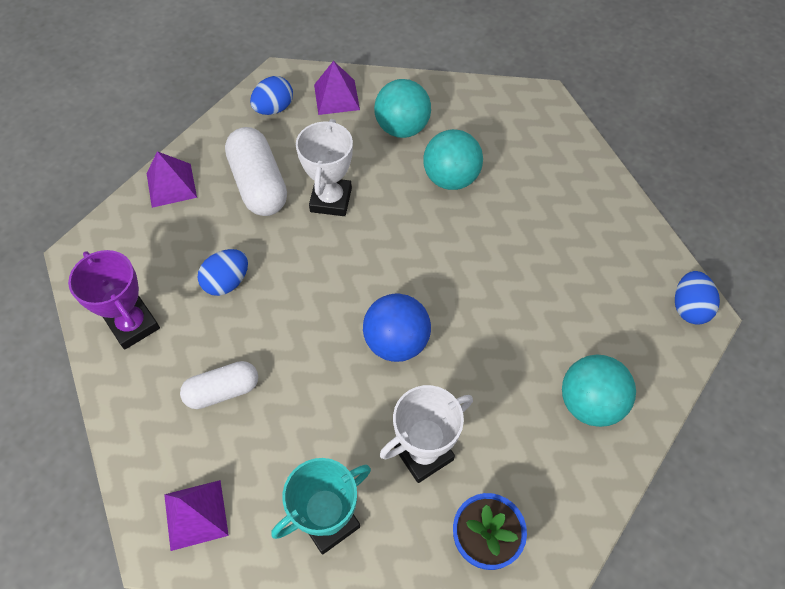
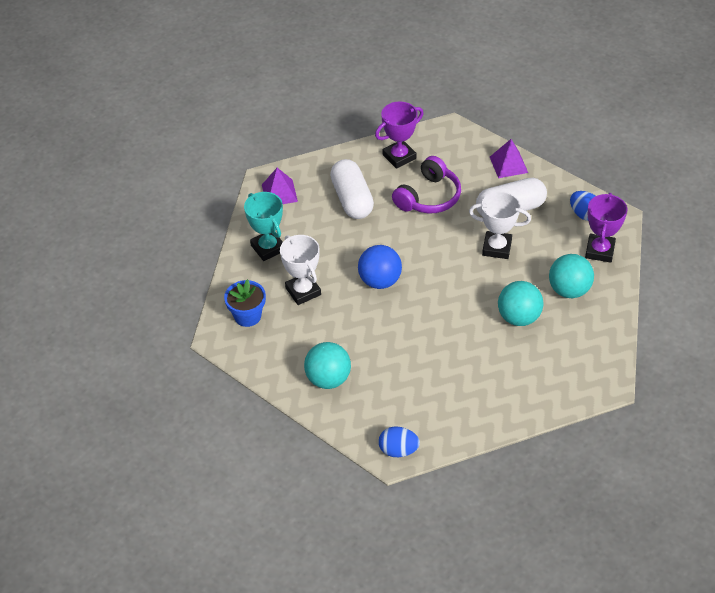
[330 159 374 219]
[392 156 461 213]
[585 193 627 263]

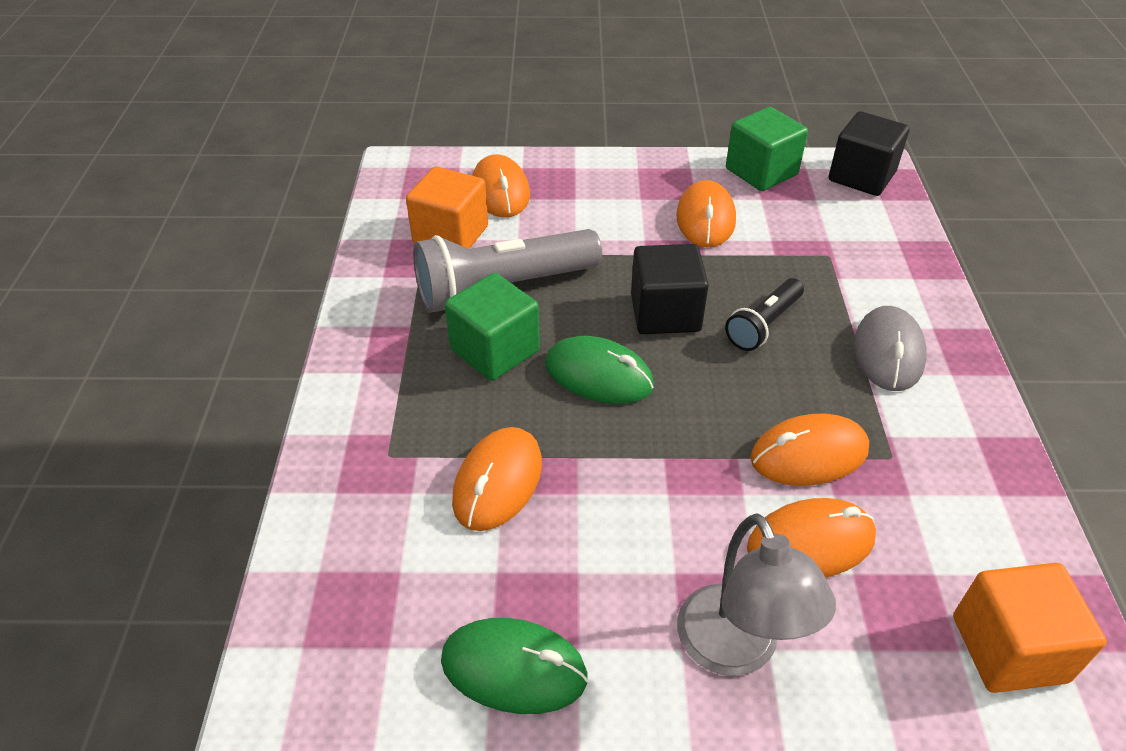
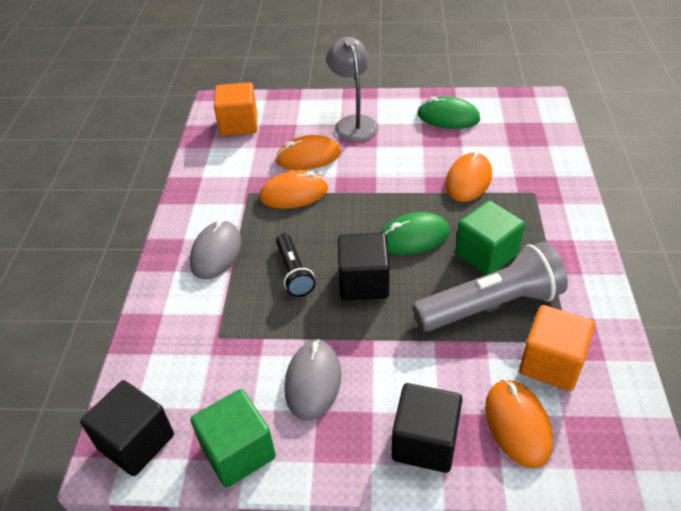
[380 212 450 255]
[284 339 341 421]
[276 234 316 297]
[392 383 462 473]

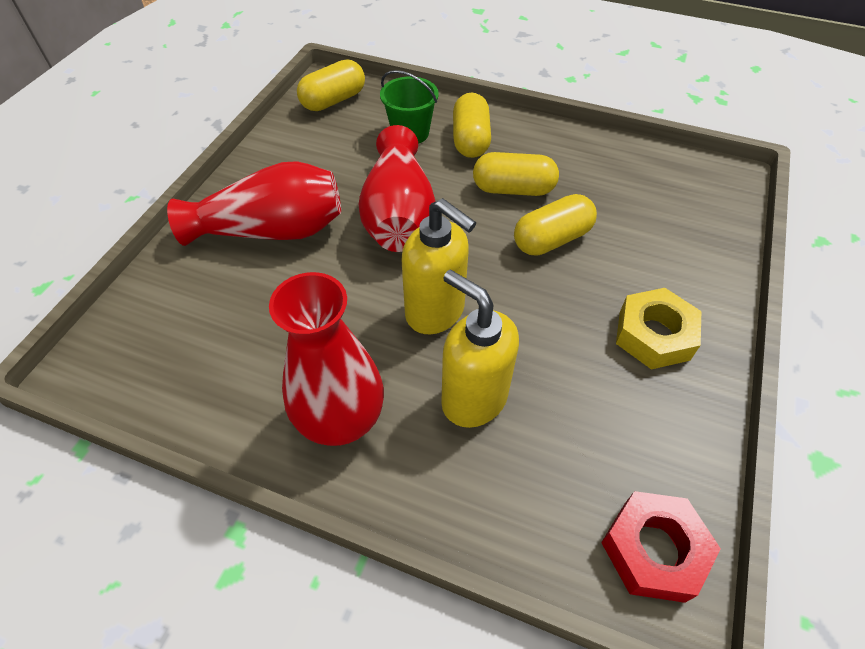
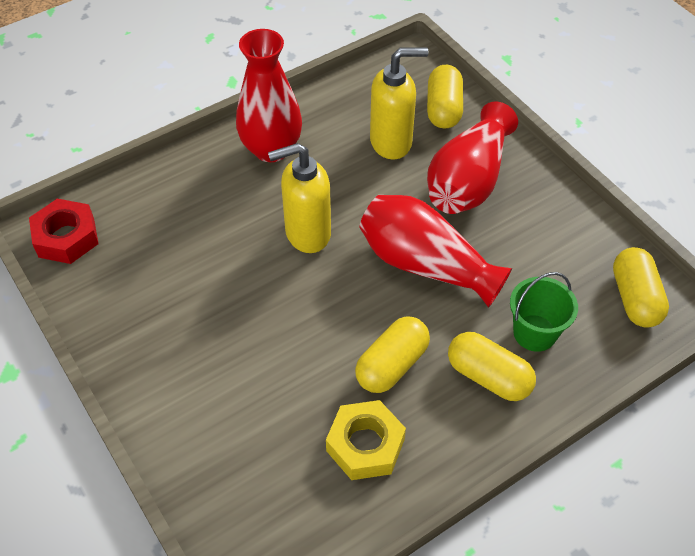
[370 48 428 159]
[427 65 463 129]
[326 400 406 480]

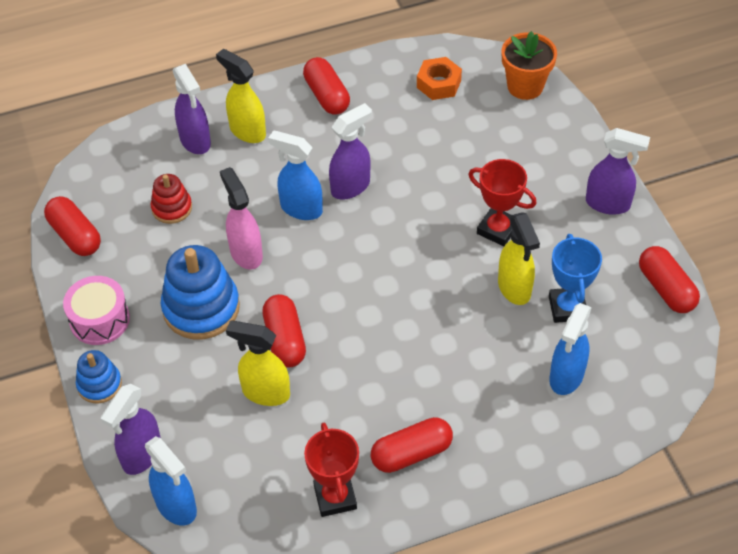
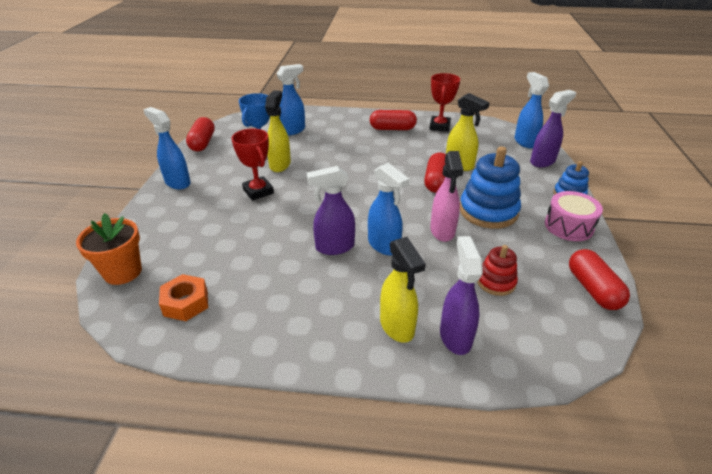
[303 57 350 115] (first image)
[143 107 191 190]

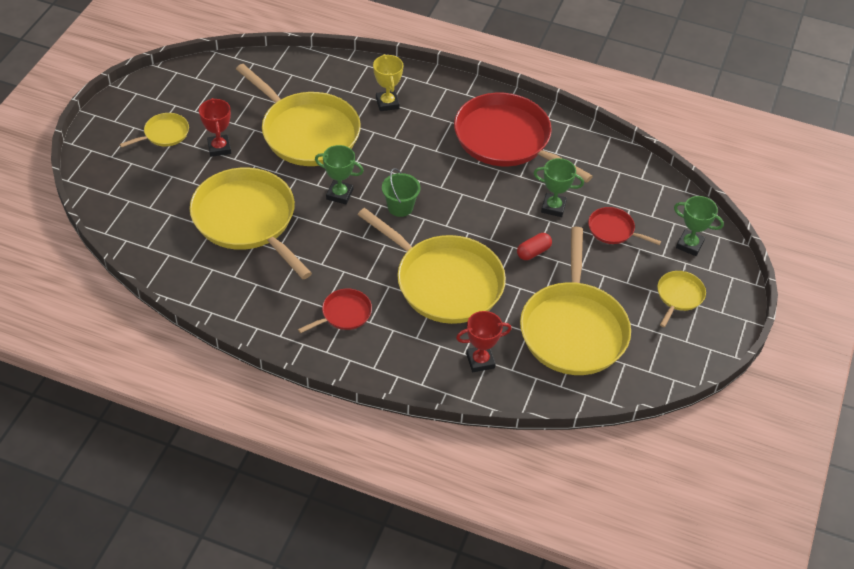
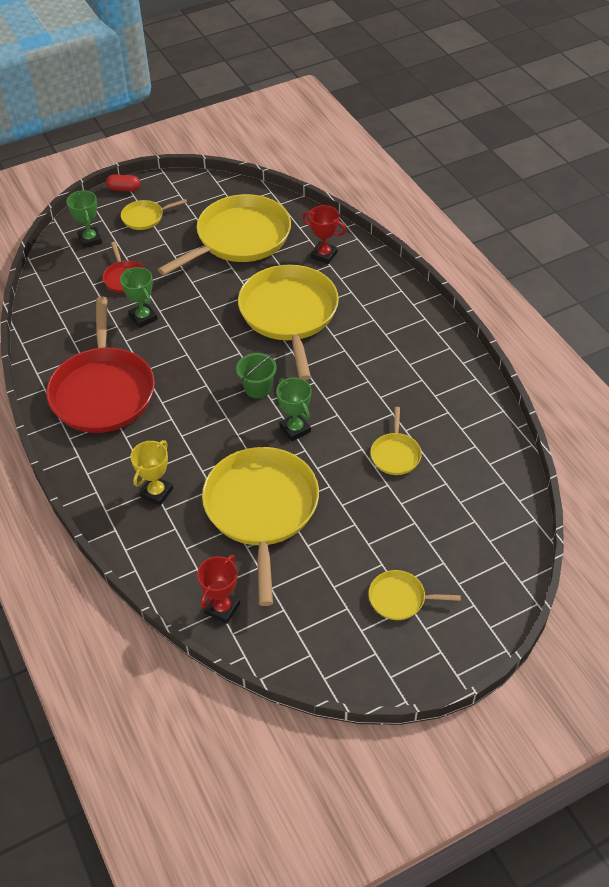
[370 407 422 475]
[197 555 240 624]
[298 289 372 333] (first image)
[106 175 140 191]

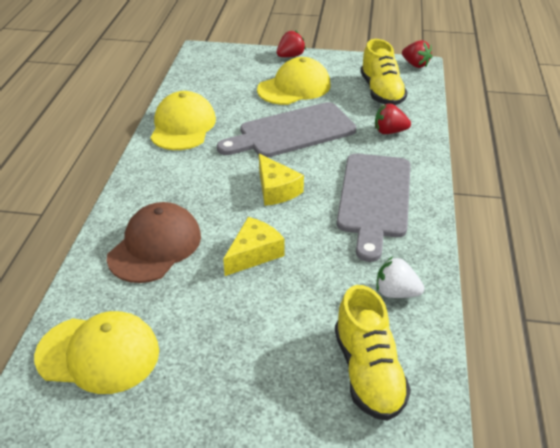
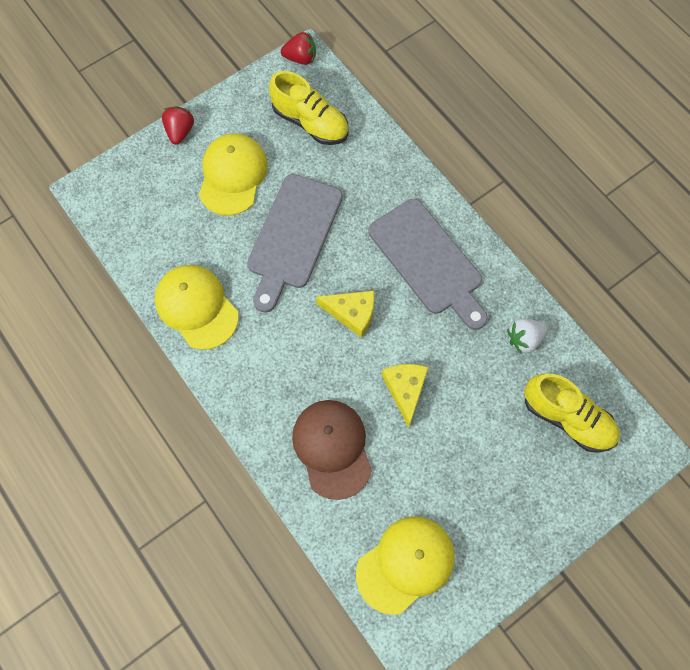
[375 103 411 134] (first image)

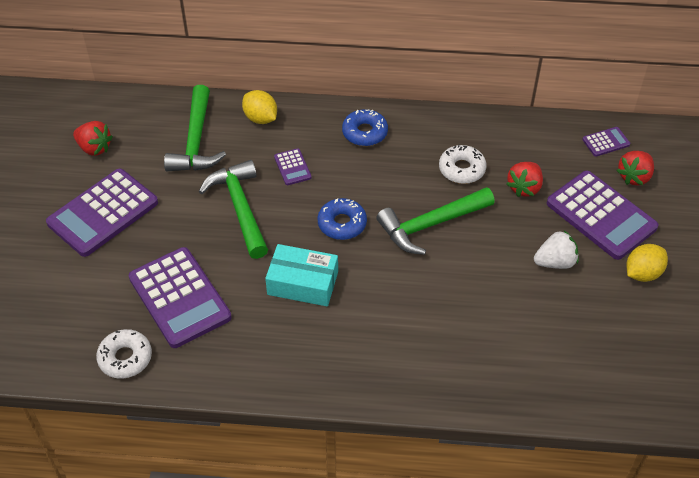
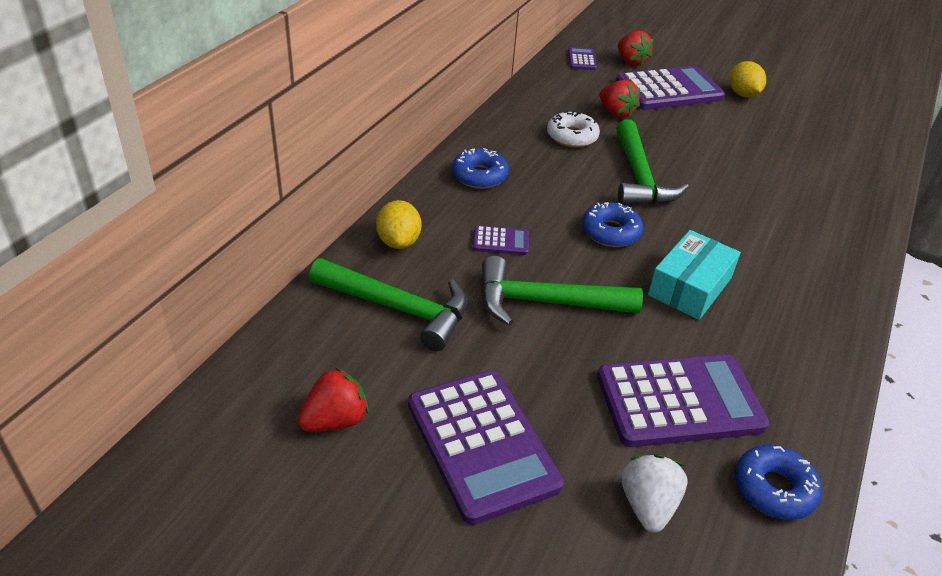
[735 445 822 520]
[376 200 421 249]
[622 454 687 533]

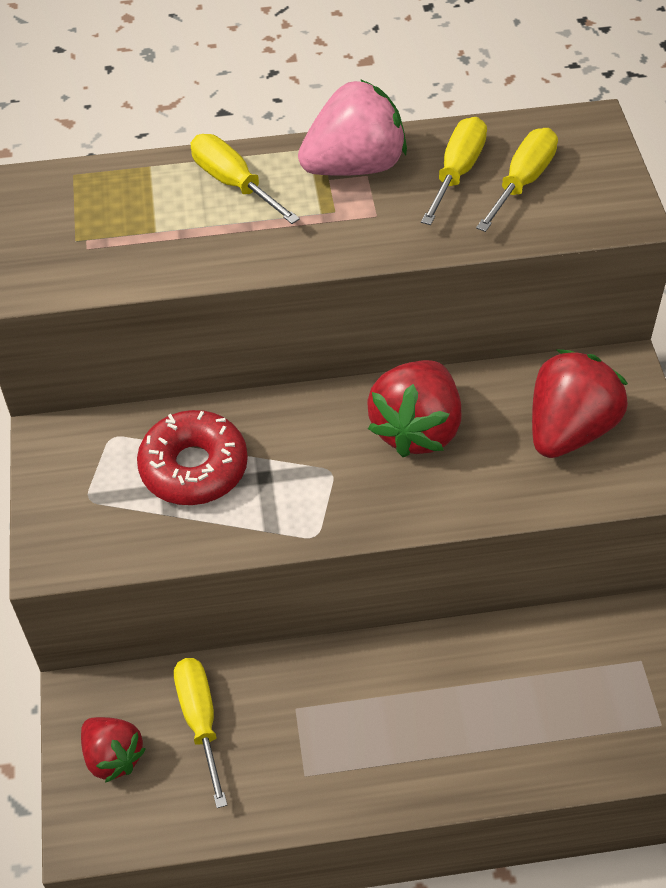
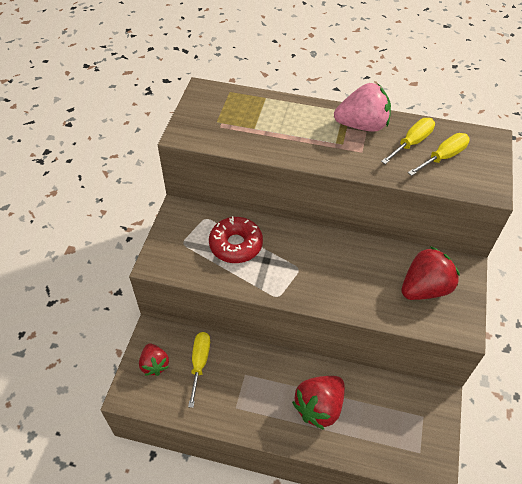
[191 134 300 224] (first image)
[292 376 345 430]

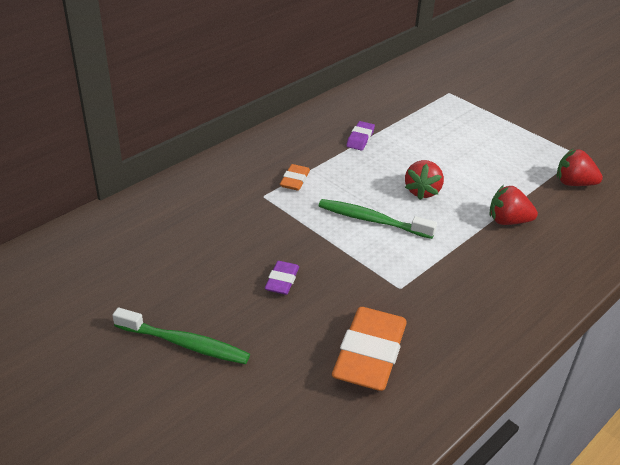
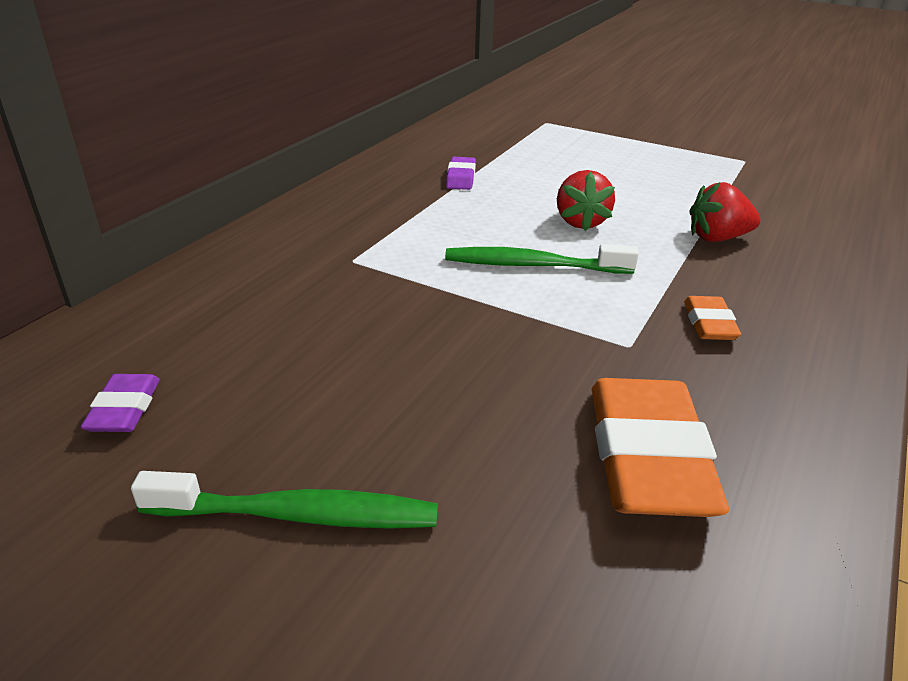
[81 374 160 432]
[684 296 741 340]
[557 149 603 186] (first image)

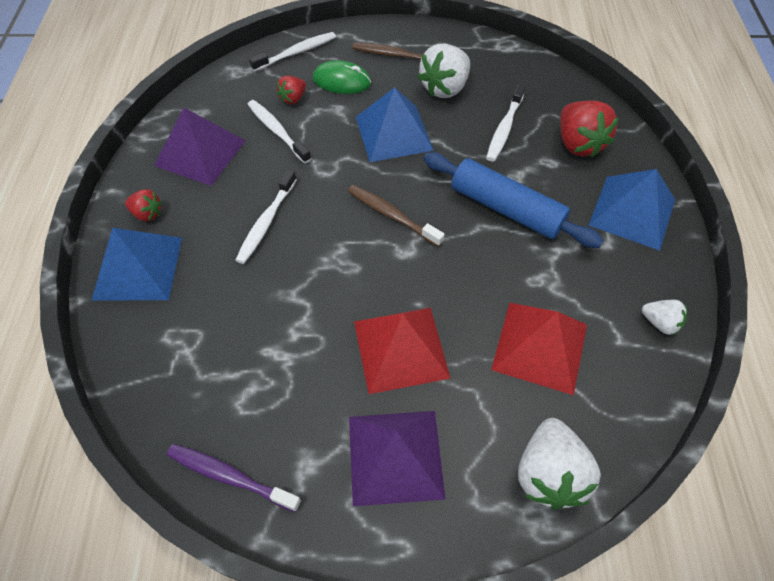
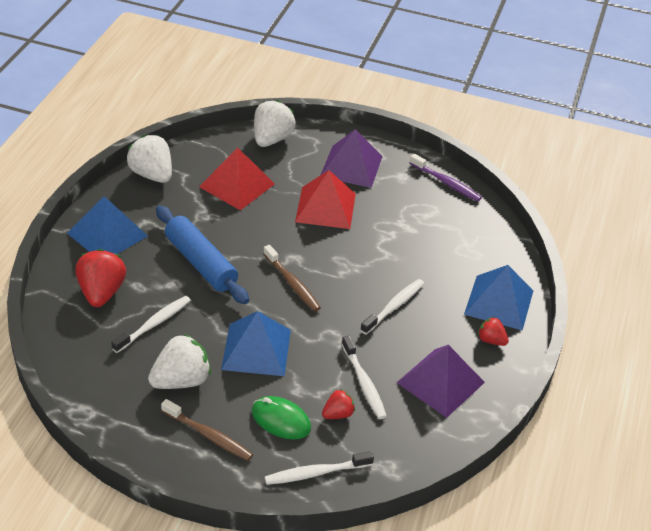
[127 135 172 183]

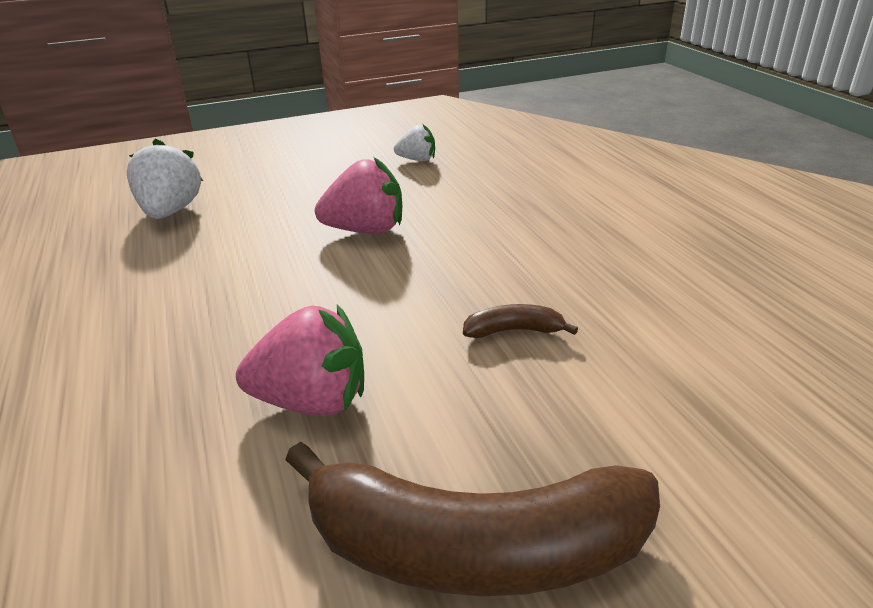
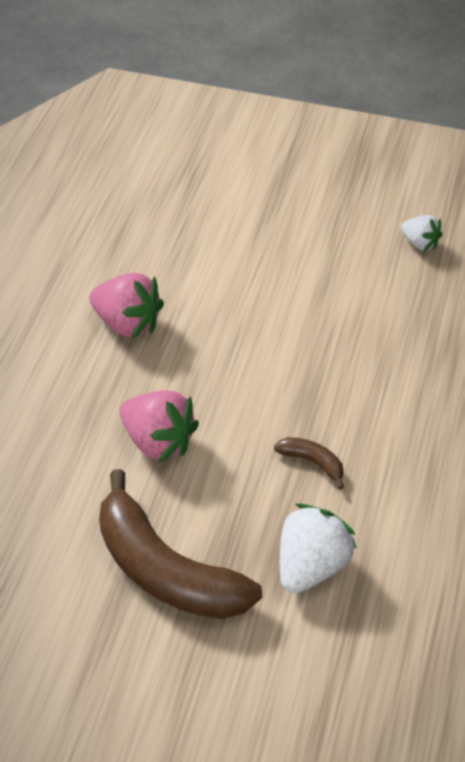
[280 503 357 593]
[89 273 164 339]

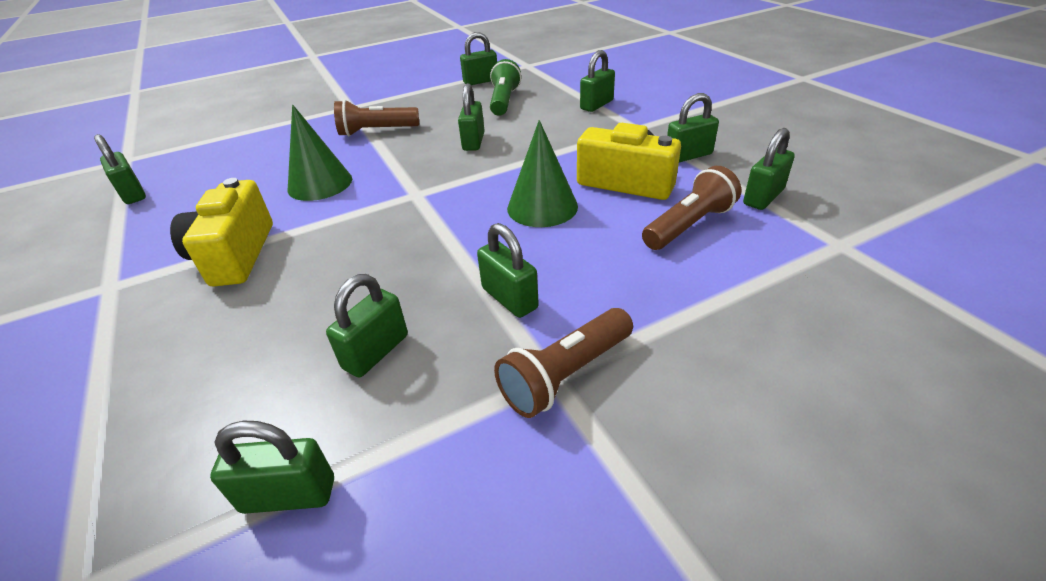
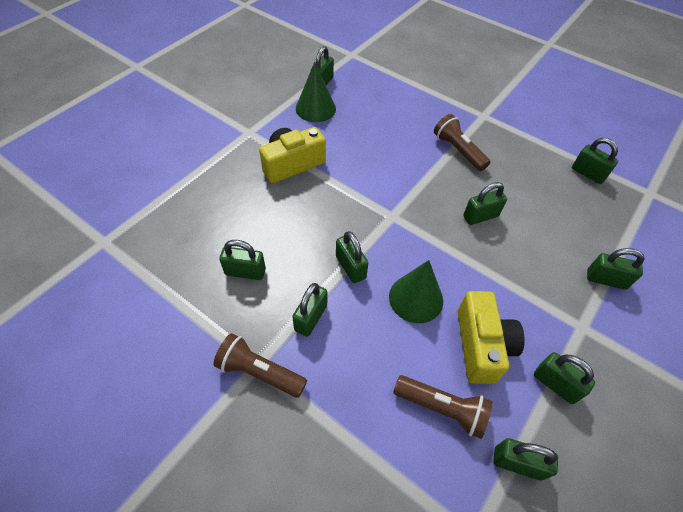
[336 231 368 283]
[296 62 336 122]
[490 59 521 116] (first image)

